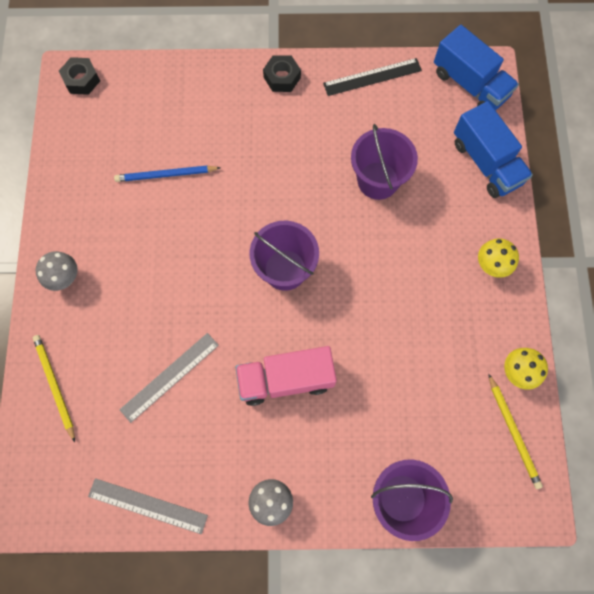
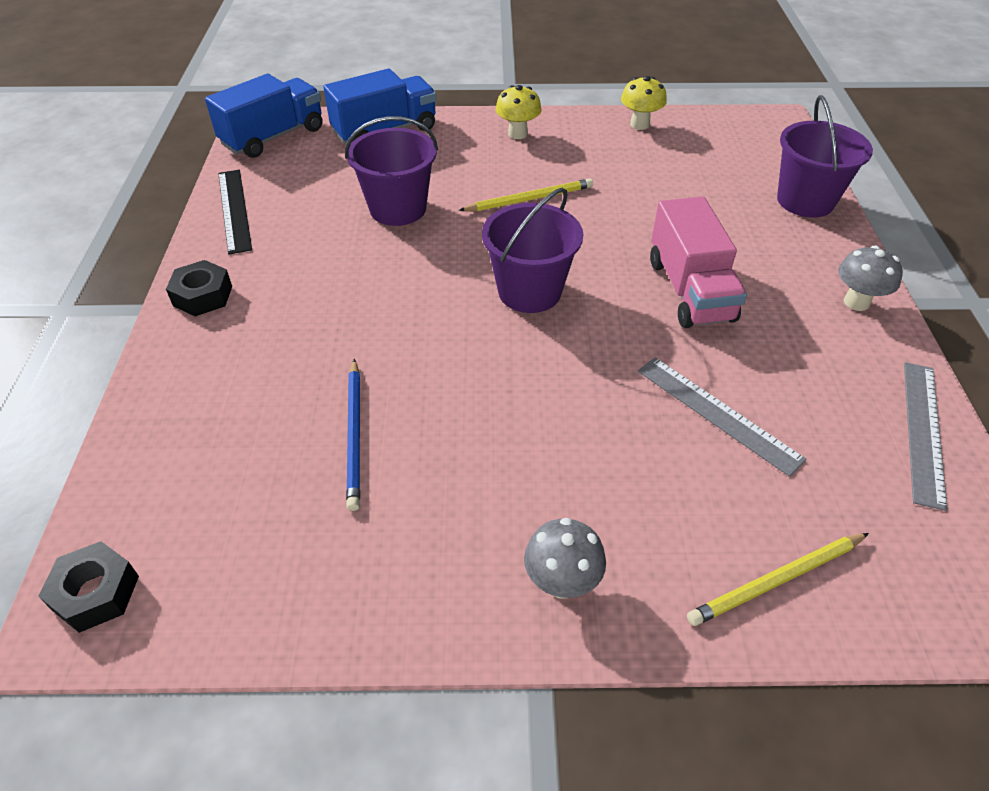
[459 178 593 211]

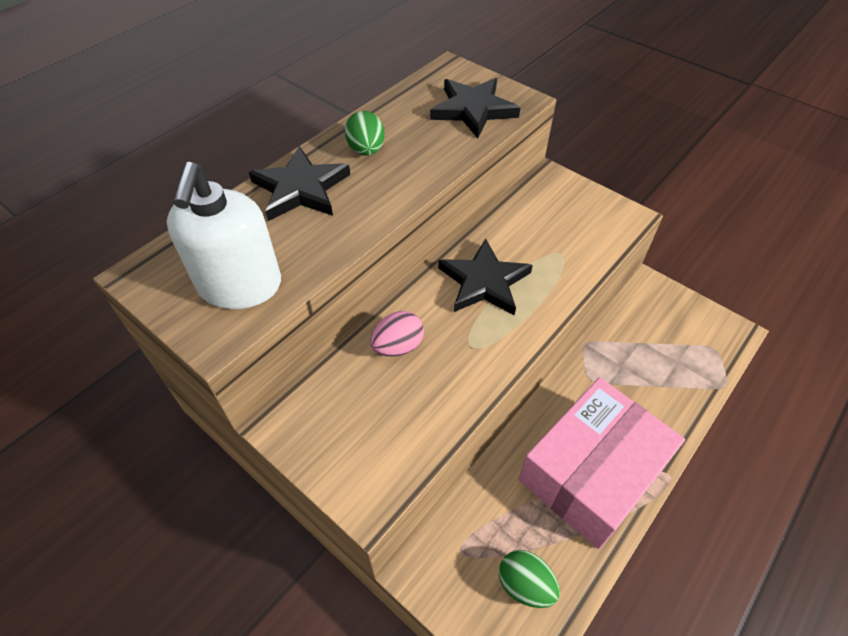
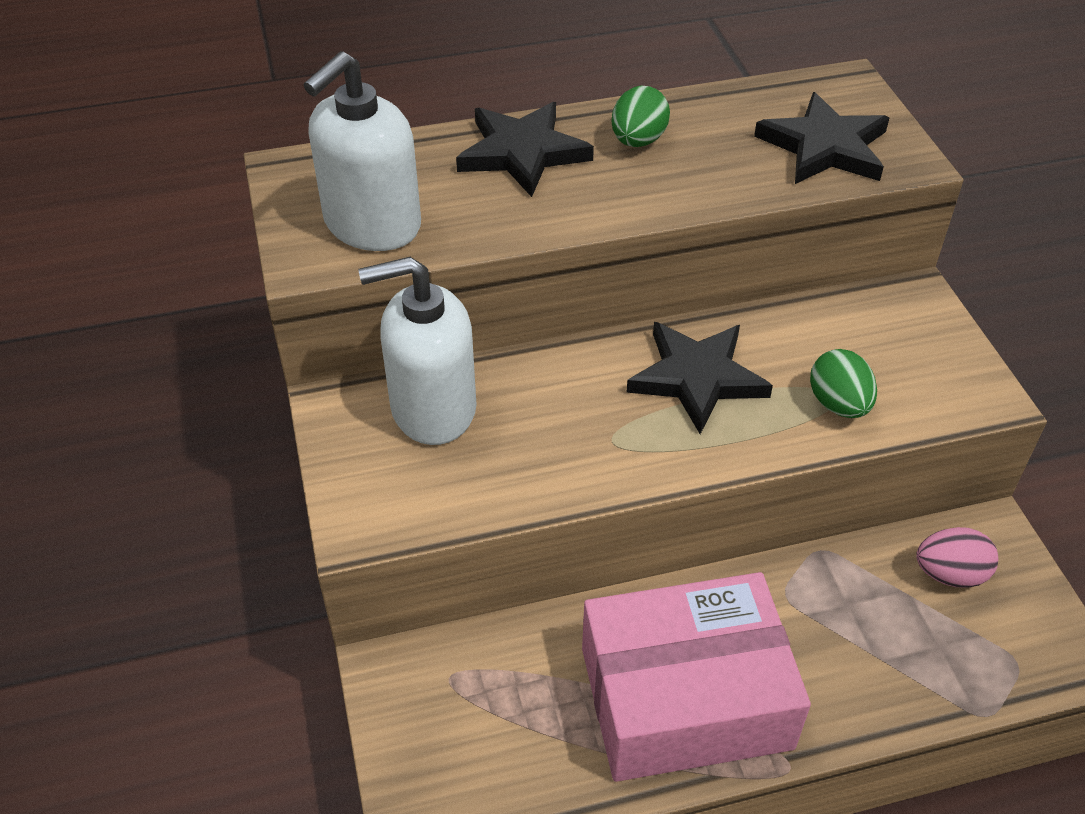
[916 527 998 588]
[810 349 877 418]
[359 257 477 445]

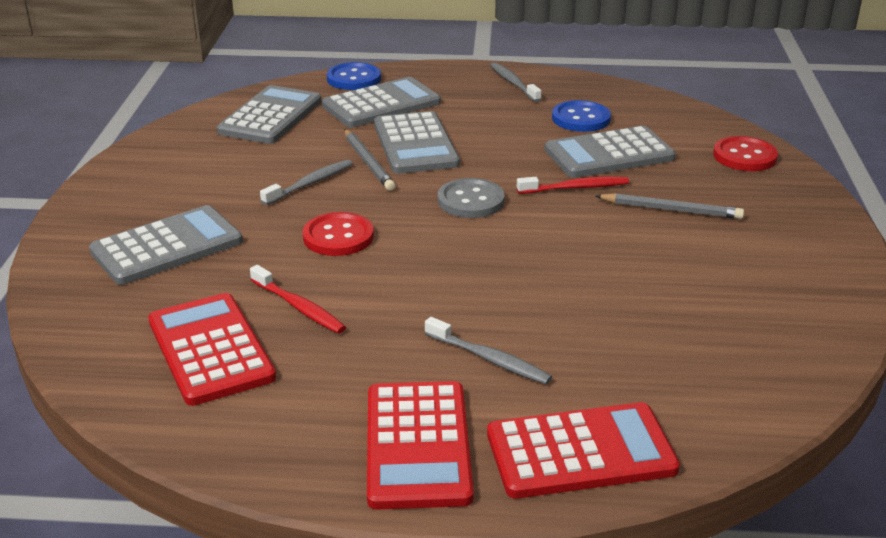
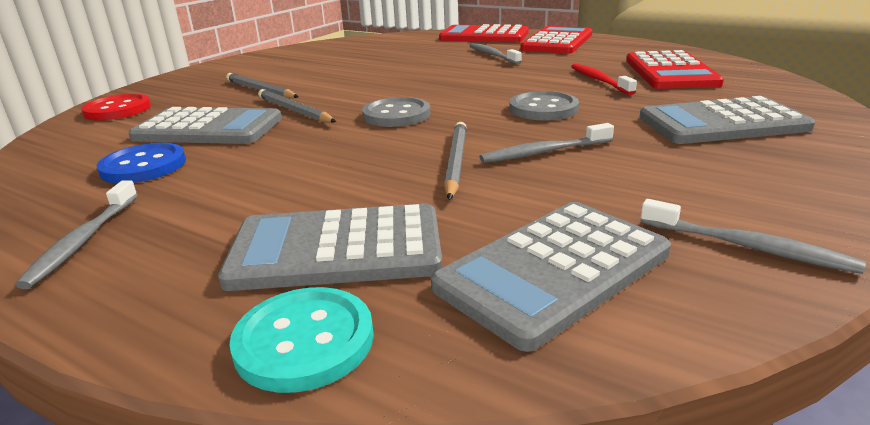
[509 91 579 121]
[229 287 374 393]
[374 111 460 174] (first image)
[258 89 336 123]
[640 199 866 274]

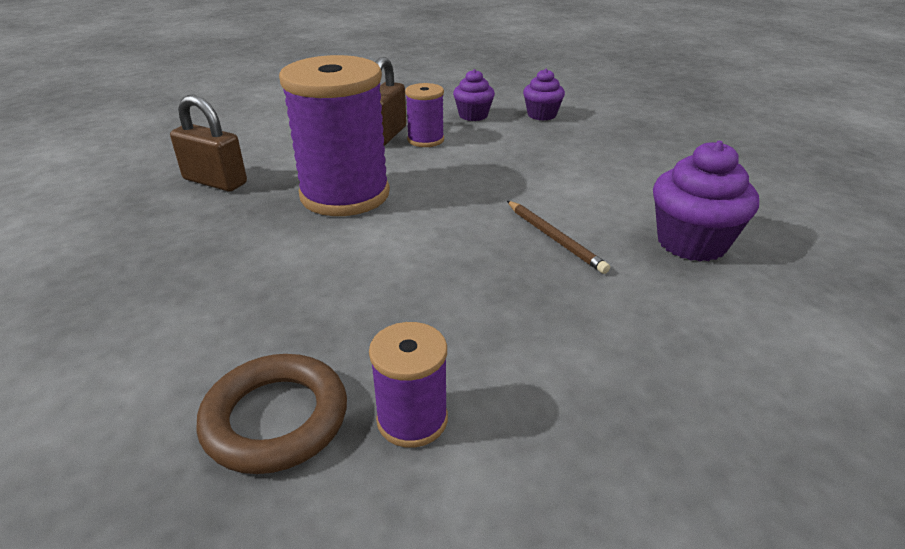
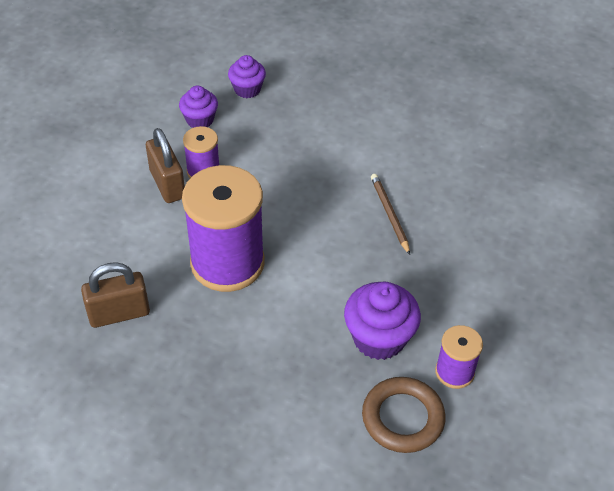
[371 174 410 255]
[344 282 421 360]

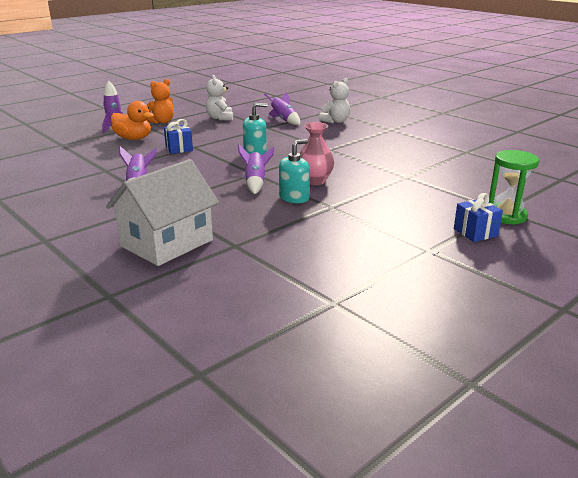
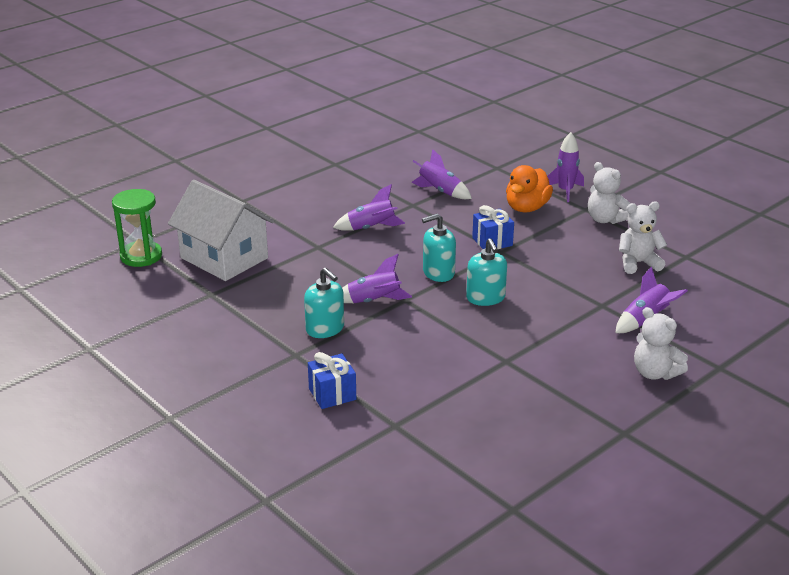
[588 162 631 224]
[299 122 334 185] (first image)
[308 352 356 409]
[112 189 162 267]
[411 149 472 199]
[422 213 456 282]

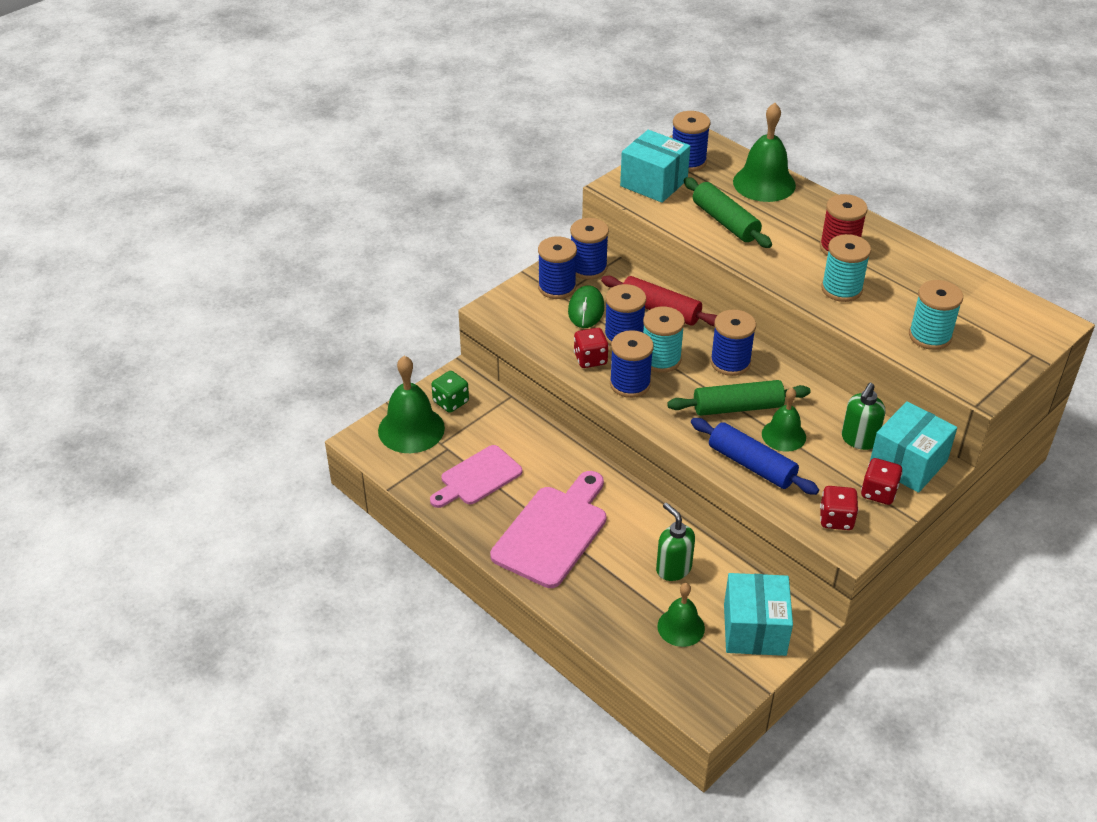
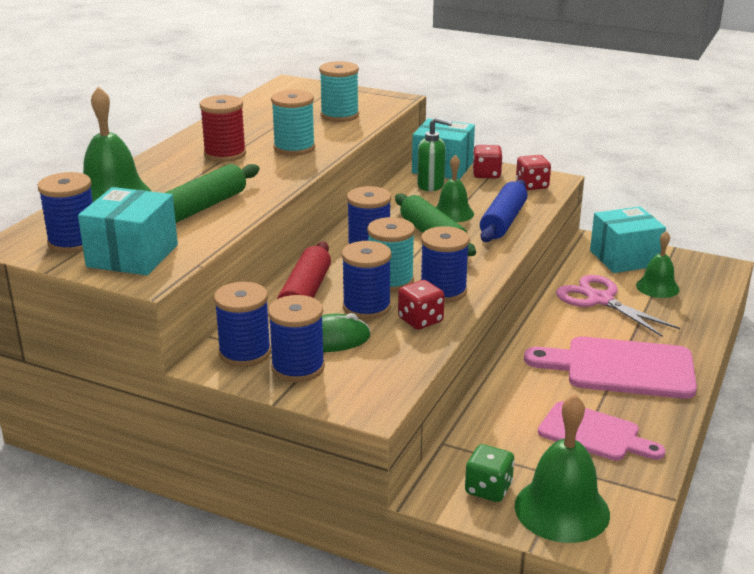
[556 275 680 337]

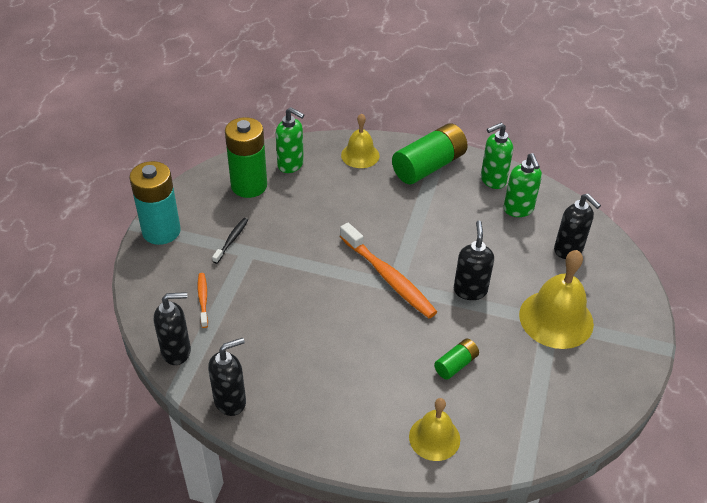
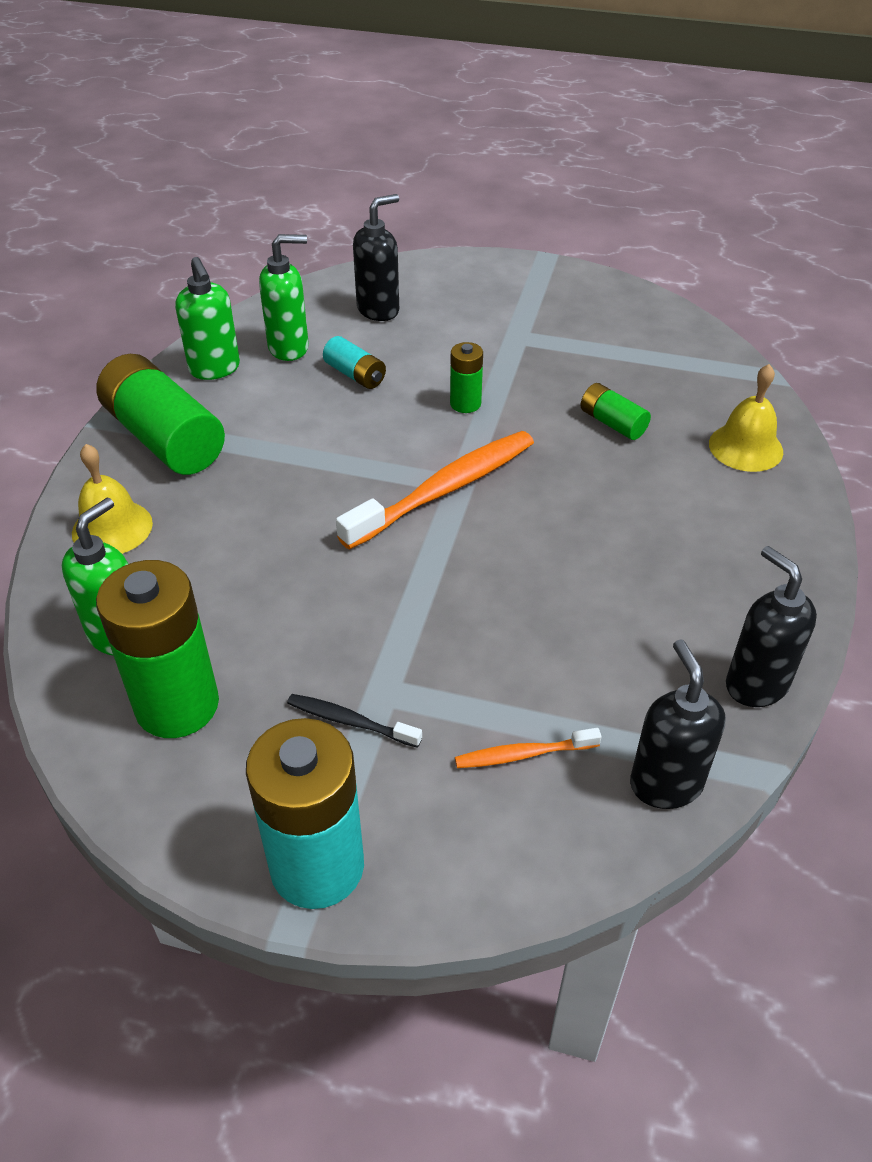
[450 342 483 413]
[519 250 594 349] (first image)
[323 336 386 389]

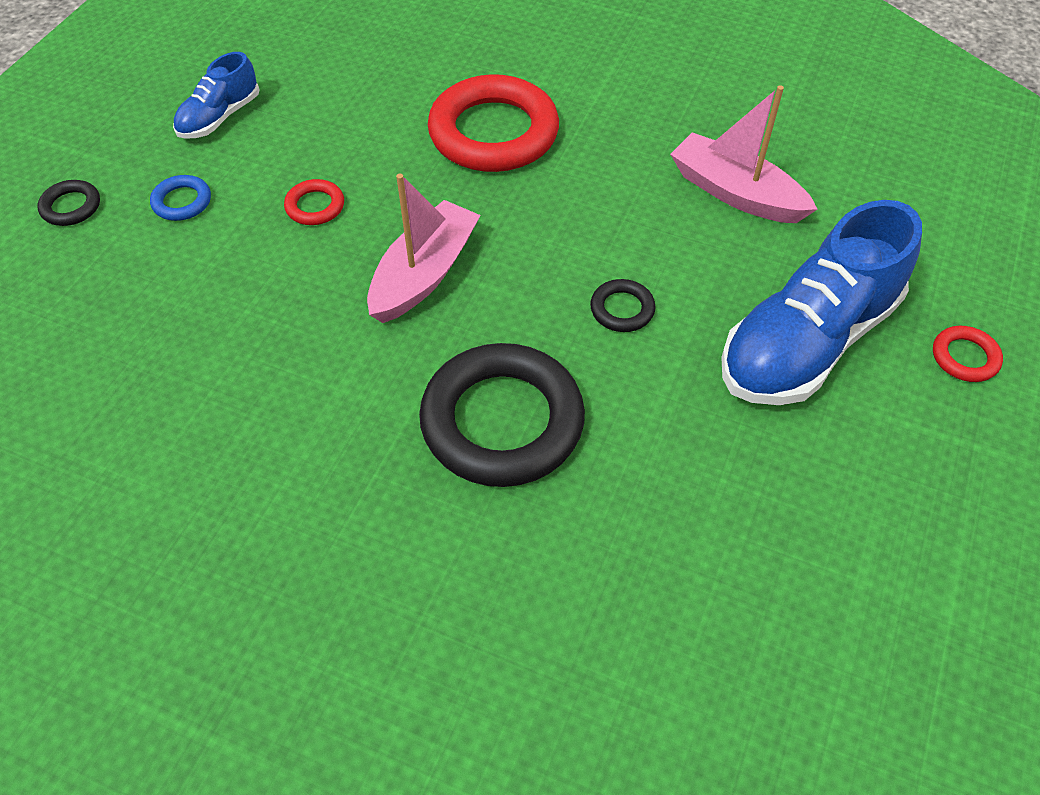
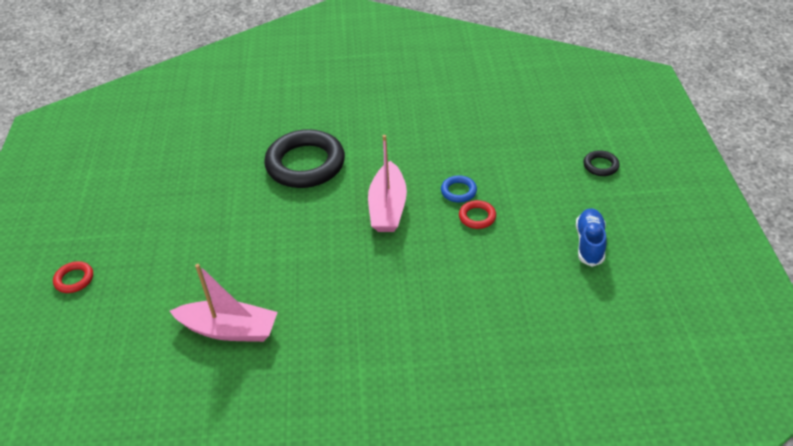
[441 176 477 203]
[428 74 559 172] (first image)
[590 279 656 332] (first image)
[721 200 922 405] (first image)

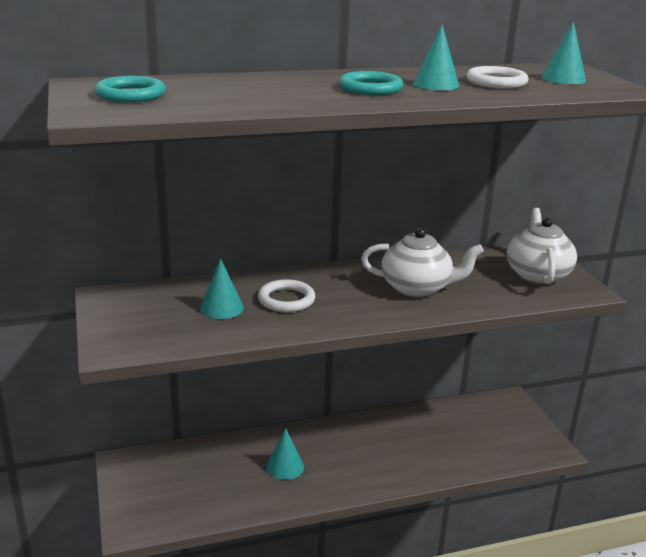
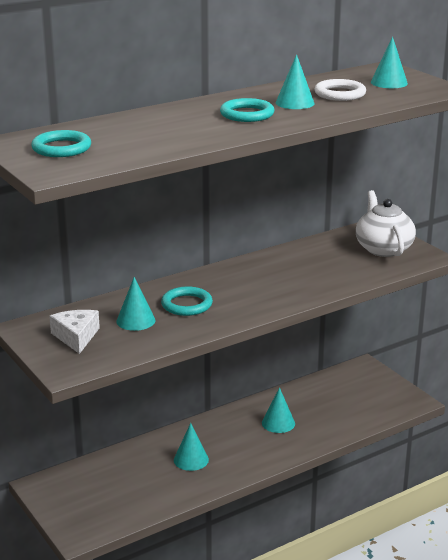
[161 286 213 316]
[361 228 484 297] (first image)
[49 310 100 354]
[262 387 295 433]

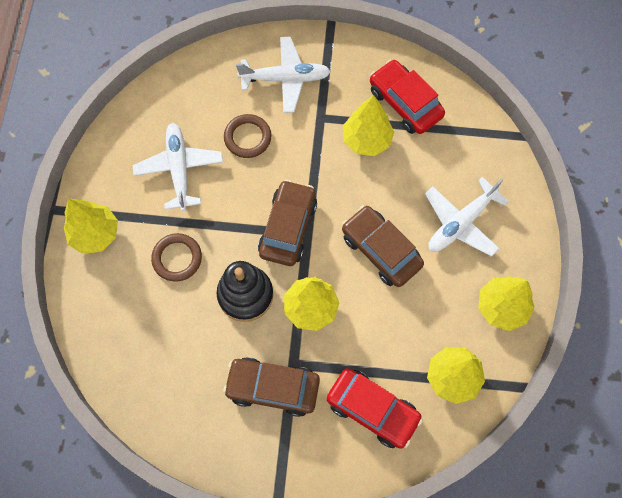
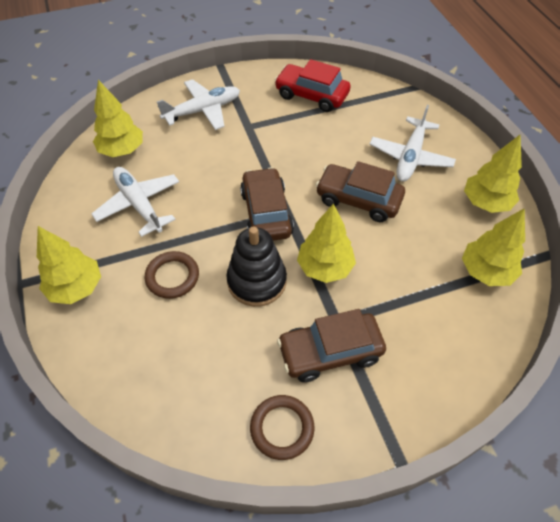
[250 395 314 460]
[327 368 423 449] (first image)
[93 80 143 157]

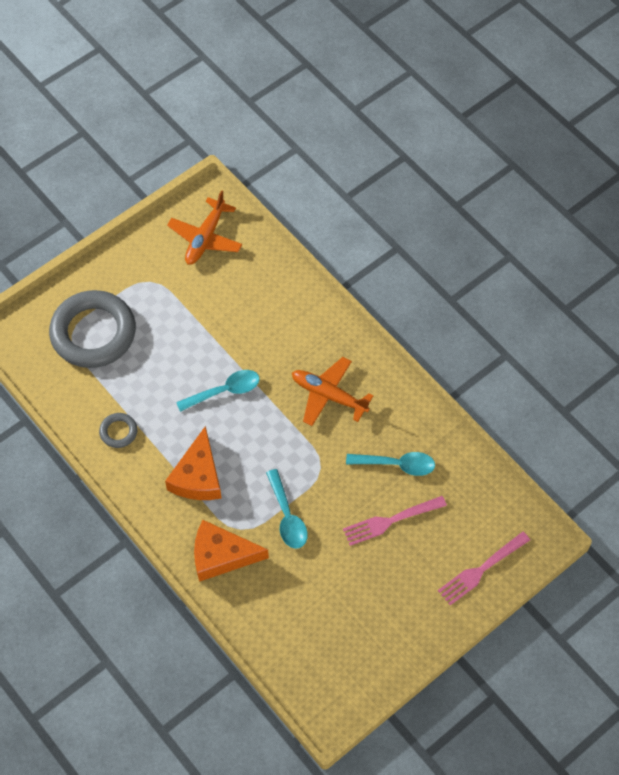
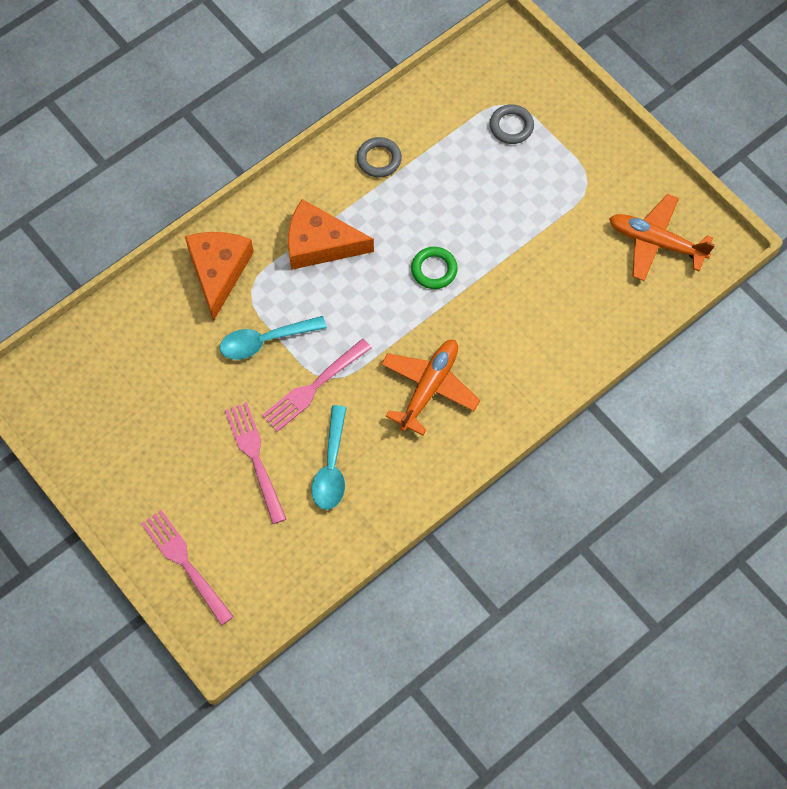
[490 104 534 144]
[411 247 458 289]
[262 338 372 432]

